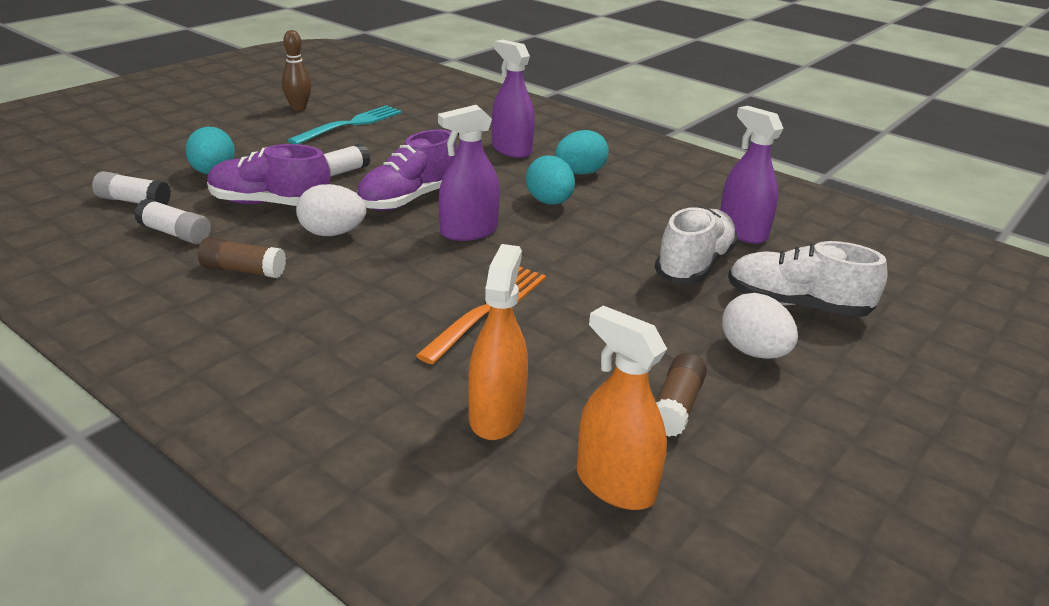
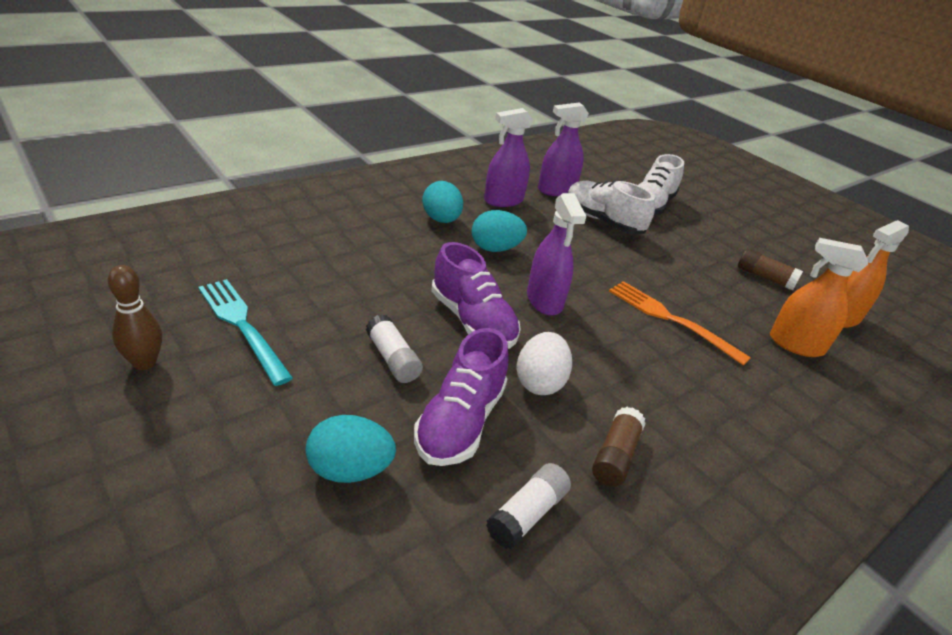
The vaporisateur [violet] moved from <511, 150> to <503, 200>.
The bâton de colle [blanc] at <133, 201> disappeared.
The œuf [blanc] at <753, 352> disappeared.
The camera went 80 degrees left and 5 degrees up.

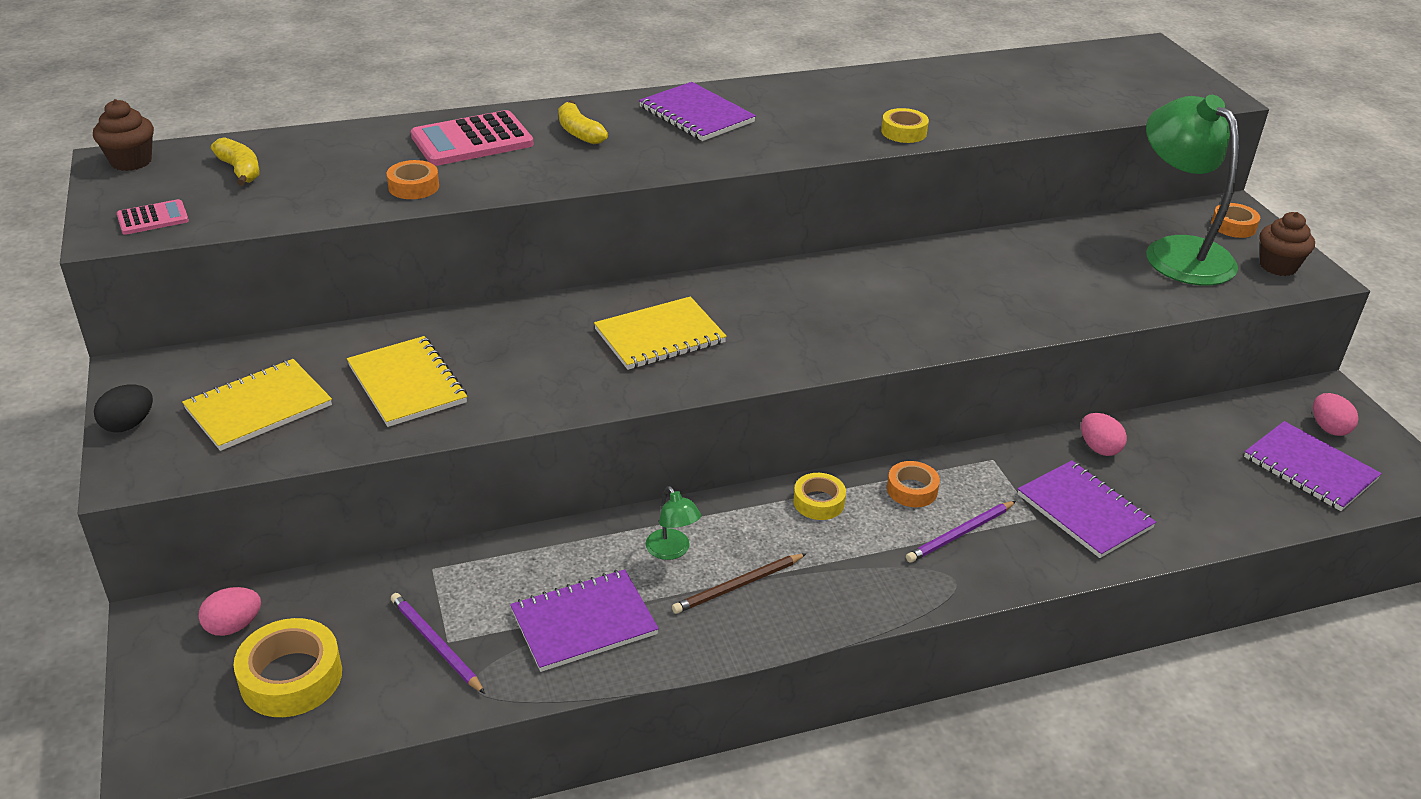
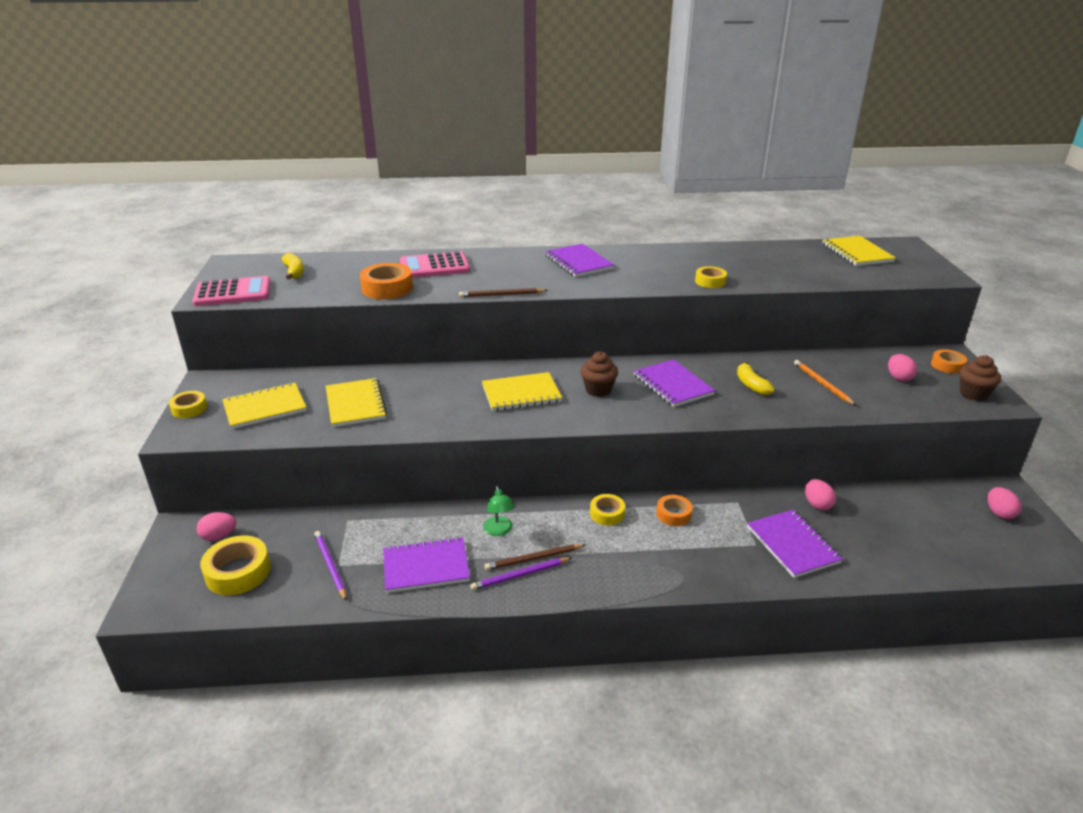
The œuf [noir] at <128, 424> was replaced by the ruban adhésif [jaune] at <189, 409>.
The calculatrice [rose] at <153, 218> changed to 1.89 times the size.
The ruban adhésif [orange] at <413, 186> changed to 1.65 times the size.
The crayon [marron] at <501, 295> appeared.
The crayon [violet] moved from <960, 534> to <520, 575>.
The muffin [marron] moved from <131, 161> to <598, 390>.
The carnet [violet] moved from <1310, 468> to <673, 385>.
The banane [jaune] moved from <579, 132> to <751, 385>.
The crayon [orange] at <822, 384> appeared.
The carnet [jaune] at <857, 253> appeared.
The lampe [vert] at <1177, 252> was replaced by the œuf [rose] at <898, 378>.
The camera went 15 degrees right and 5 degrees down.

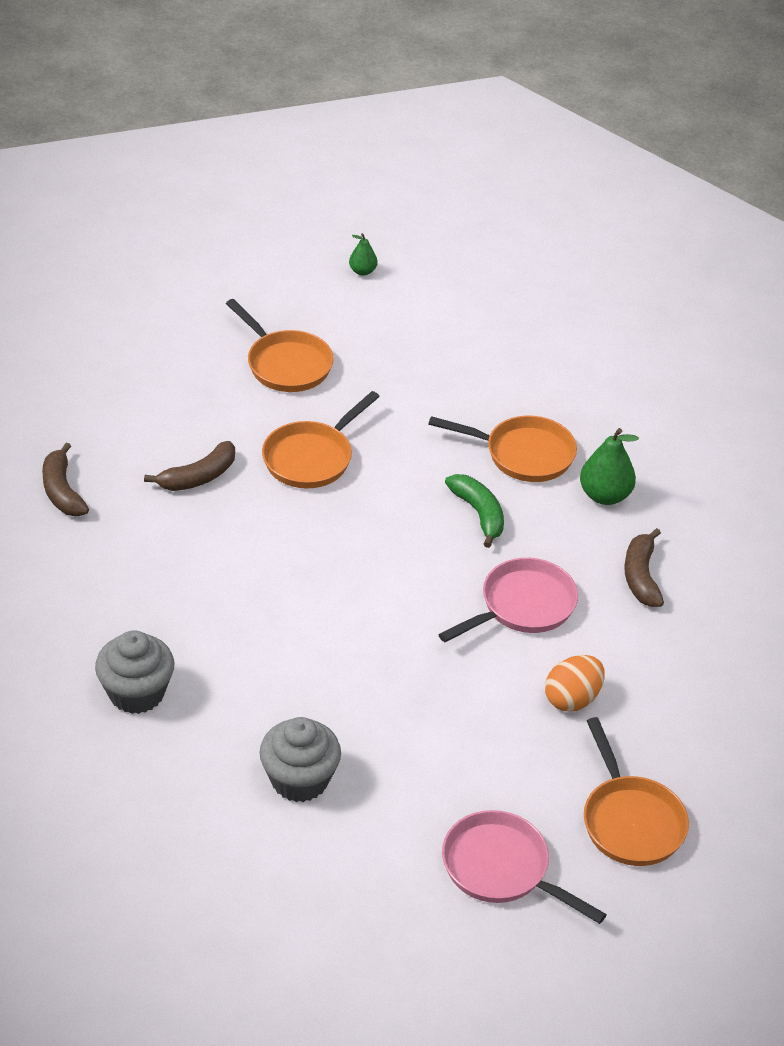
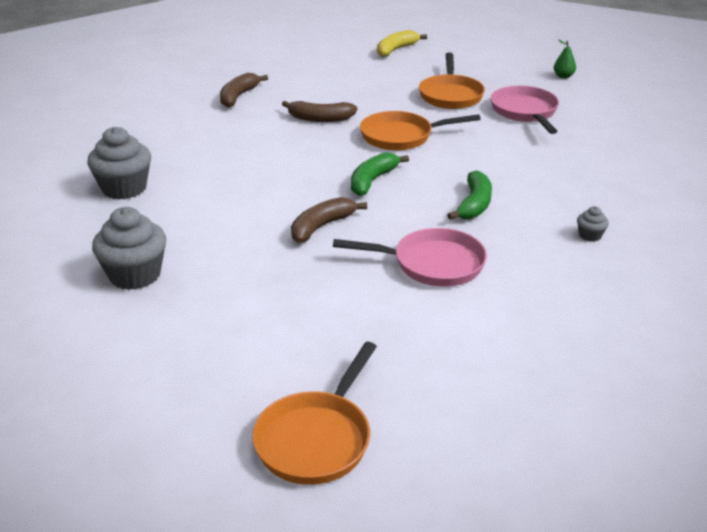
The banane [marron] moved from <641, 576> to <321, 226>.
The banane [vert] at <372, 181> appeared.
The banane [jaune] at <396, 50> appeared.
The poêle [rose] moved from <502, 869> to <525, 112>.
The poire [vert] at <605, 495> was replaced by the muffin [gris] at <590, 235>.
The poêle [orange] at <523, 454> disappeared.
The œuf [orange] at <572, 699> disappeared.
The camera went 45 degrees right and 10 degrees down.

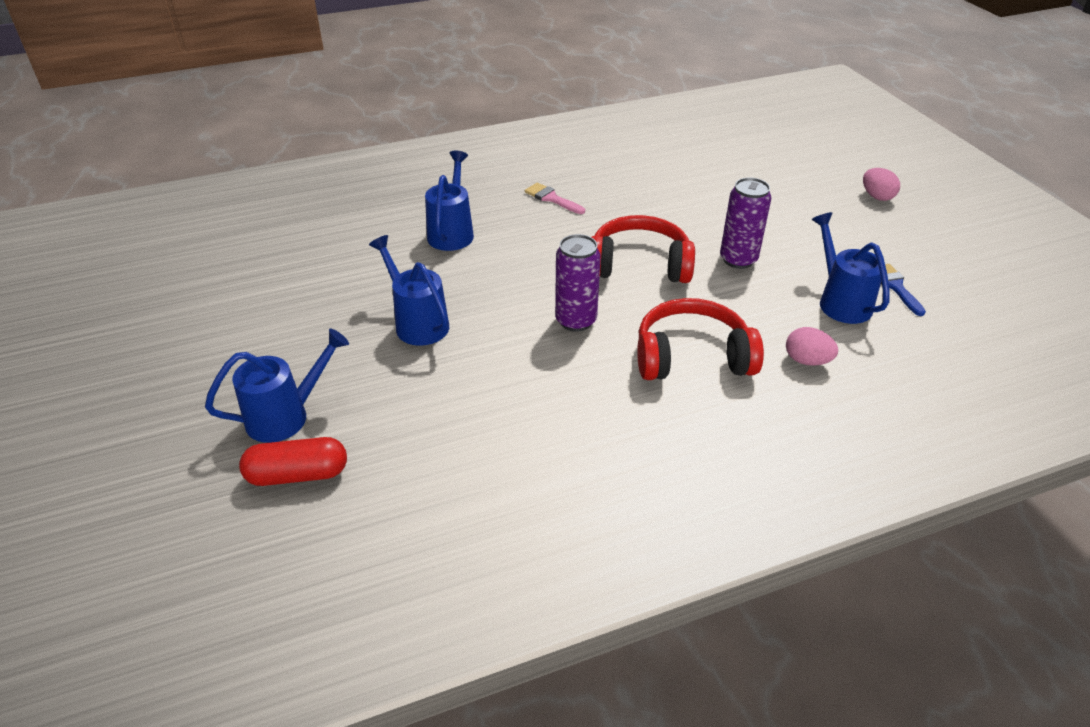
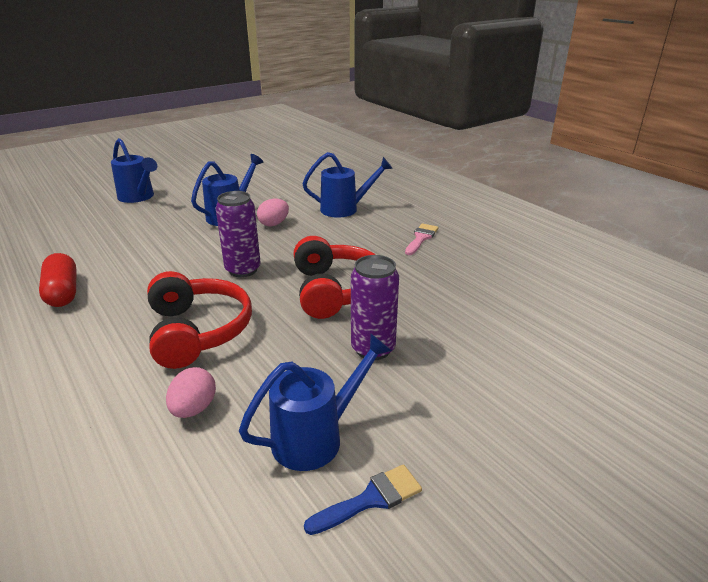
The gélule [rouge] moved from <298, 474> to <63, 292>.
The œuf [rose] moved from <877, 196> to <274, 224>.
The camera went 75 degrees right and 10 degrees down.

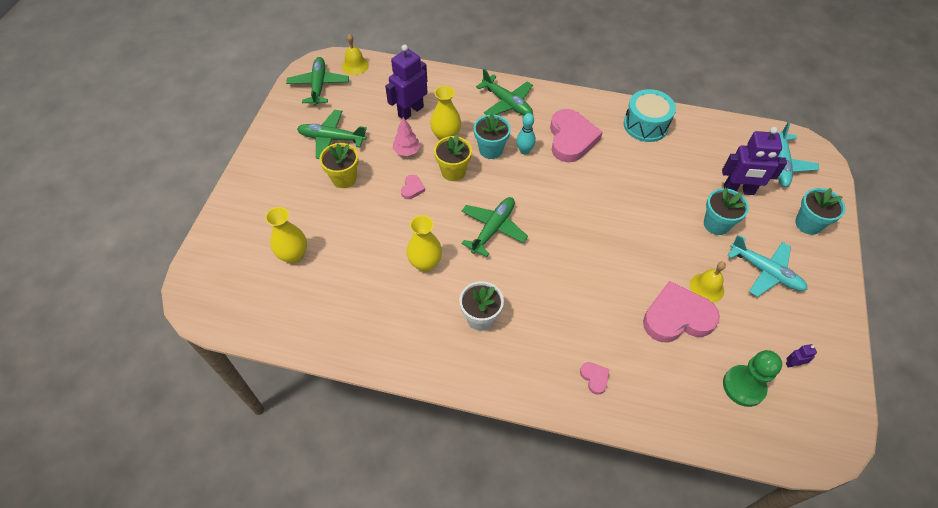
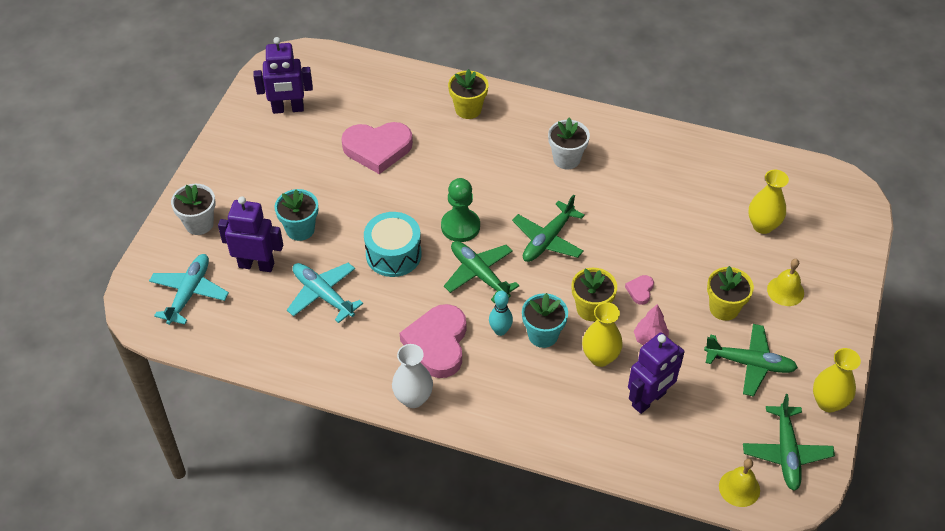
The pot de fleurs [turquoise] at <808, 224> became the pot de fleurs [blanc] at <199, 224>.
The robot [violet] at <793, 363> changed to 2.42 times the size.
The avion [turquoise] moved from <765, 272> to <323, 295>.
The tambour [turquoise] moved from <645, 125> to <393, 254>.
The vase [blanc] at <413, 398> appeared.
The pion [vert] moved from <743, 386> to <460, 226>.
The avion [vert] moved from <507, 103> to <479, 274>.
The cœur [rose] at <594, 378> was replaced by the pot de fleurs [jaune] at <468, 109>.
The cloche [jaune] moved from <706, 287> to <785, 291>.
The vase [jaune] moved from <425, 263> to <828, 402>.
The camera went 175 degrees left and 5 degrees down.

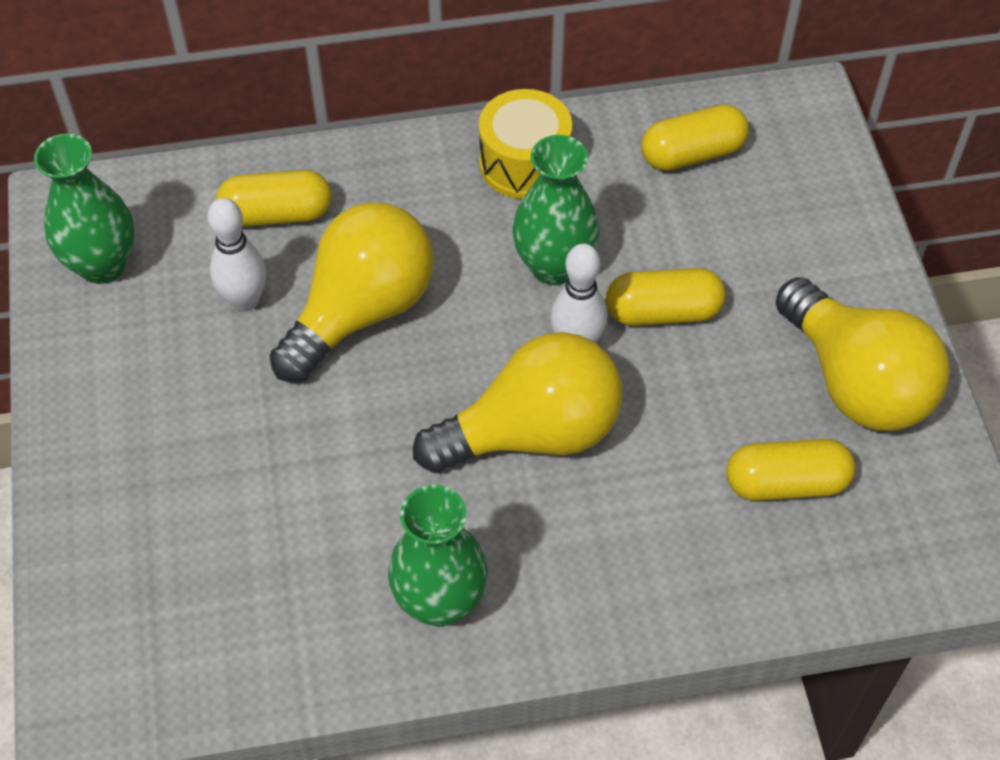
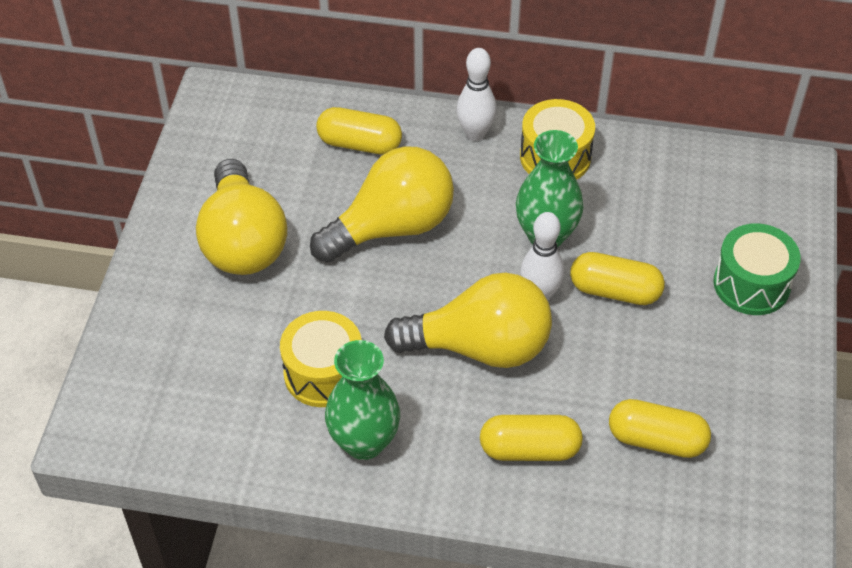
The ampoule [jaune] moved from <856, 382> to <243, 241>.
The tambour [jaune] at <323, 373> appeared.
The quille [blanc] moved from <245, 301> to <475, 133>.
The gélule [jaune] moved from <692, 154> to <529, 449>.
The tambour [vert] at <751, 284> appeared.
The vase [vert] at <102, 265> disappeared.
The camera went 20 degrees right and 5 degrees down.

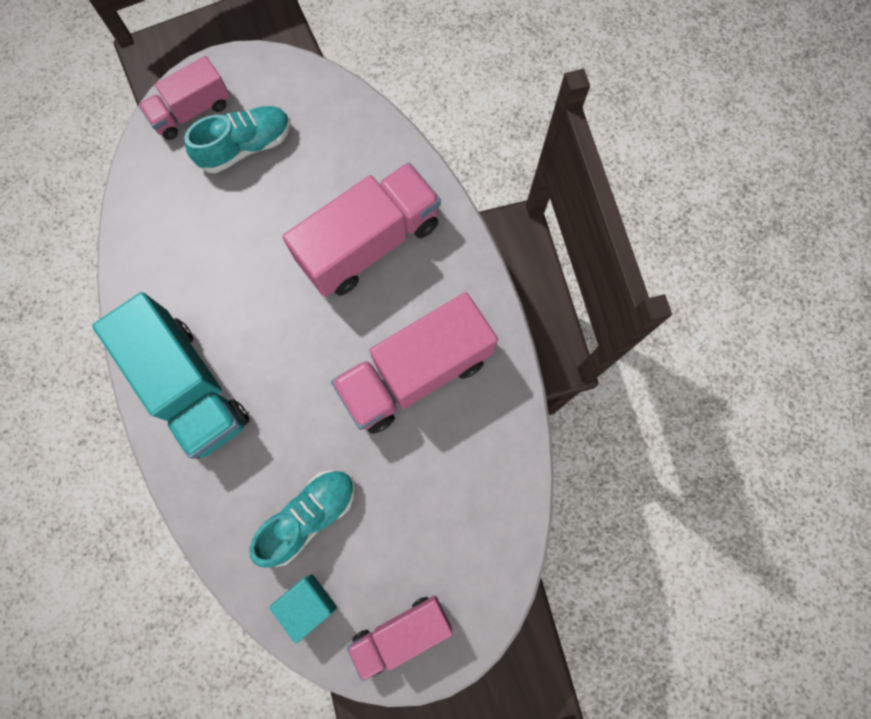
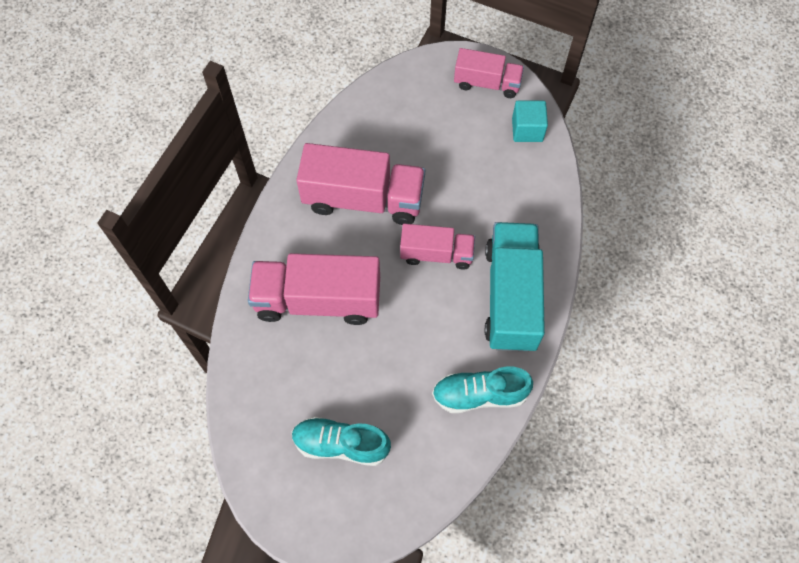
The camion [rose] moved from <192, 112> to <436, 254>.
The chaussure [turquoise] moved from <309, 516> to <479, 394>.
The camera went 140 degrees left and 10 degrees down.

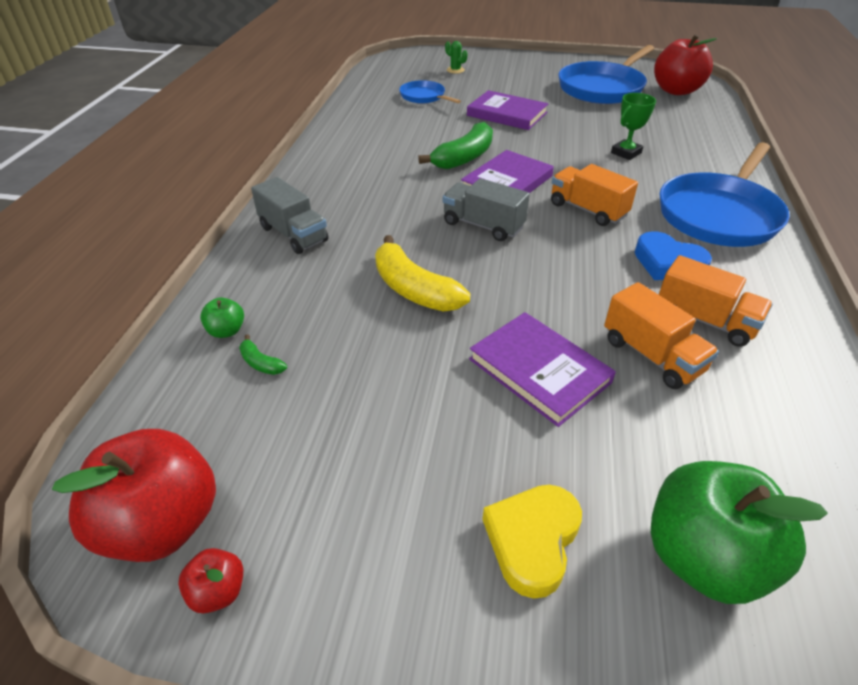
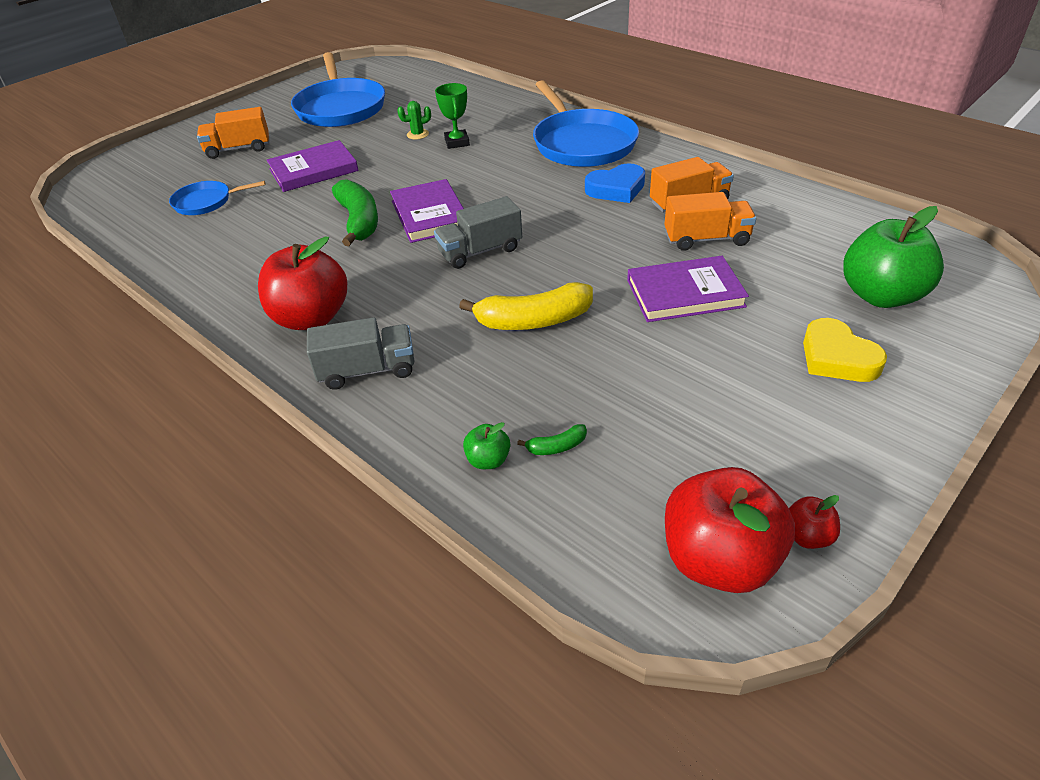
The camion [orange] moved from <587, 210> to <238, 149>.
The pomme [rouge] moved from <676, 91> to <311, 318>.
The cactus [vert] moved from <455, 70> to <417, 134>.
The camera went 55 degrees left and 0 degrees up.

